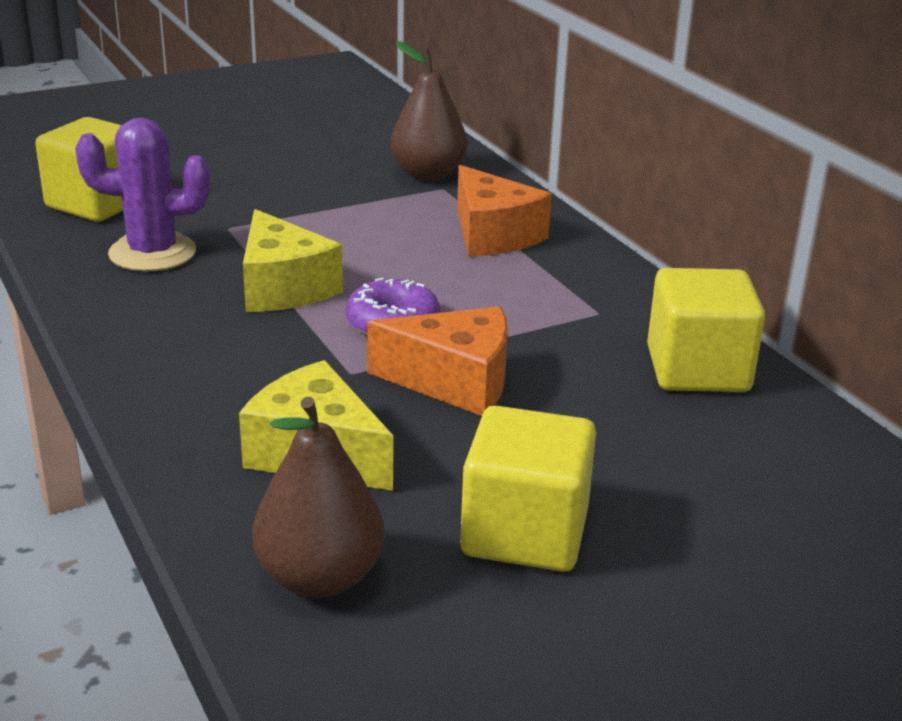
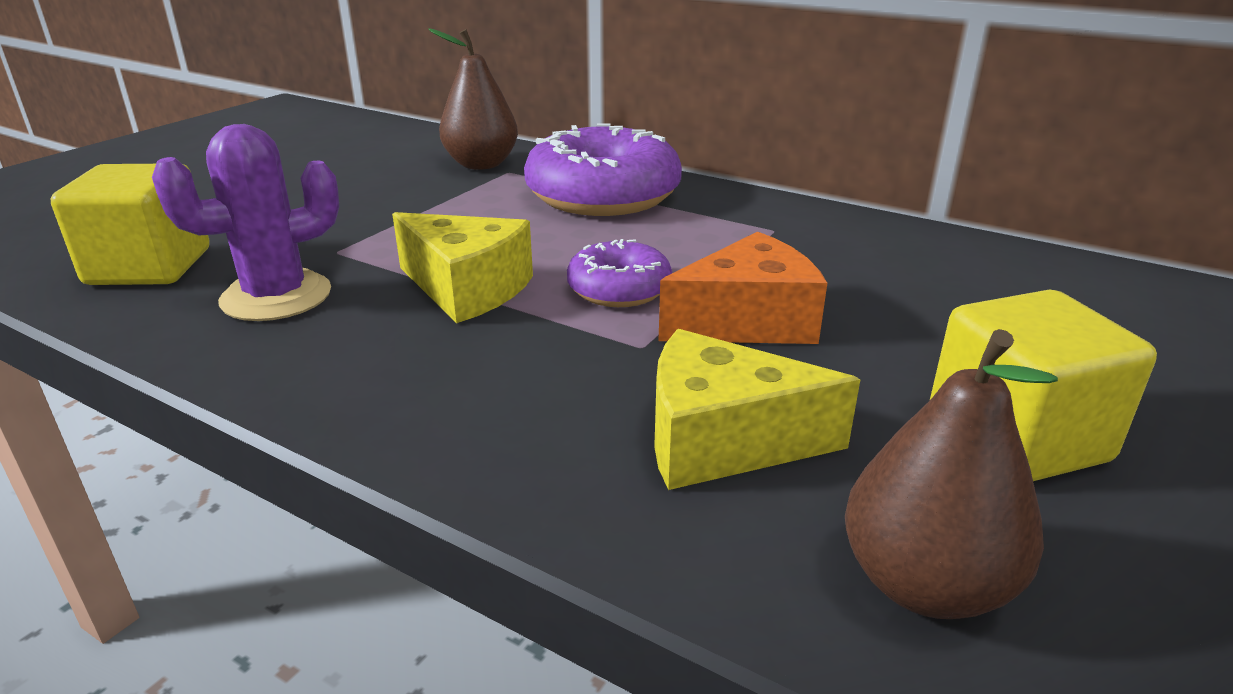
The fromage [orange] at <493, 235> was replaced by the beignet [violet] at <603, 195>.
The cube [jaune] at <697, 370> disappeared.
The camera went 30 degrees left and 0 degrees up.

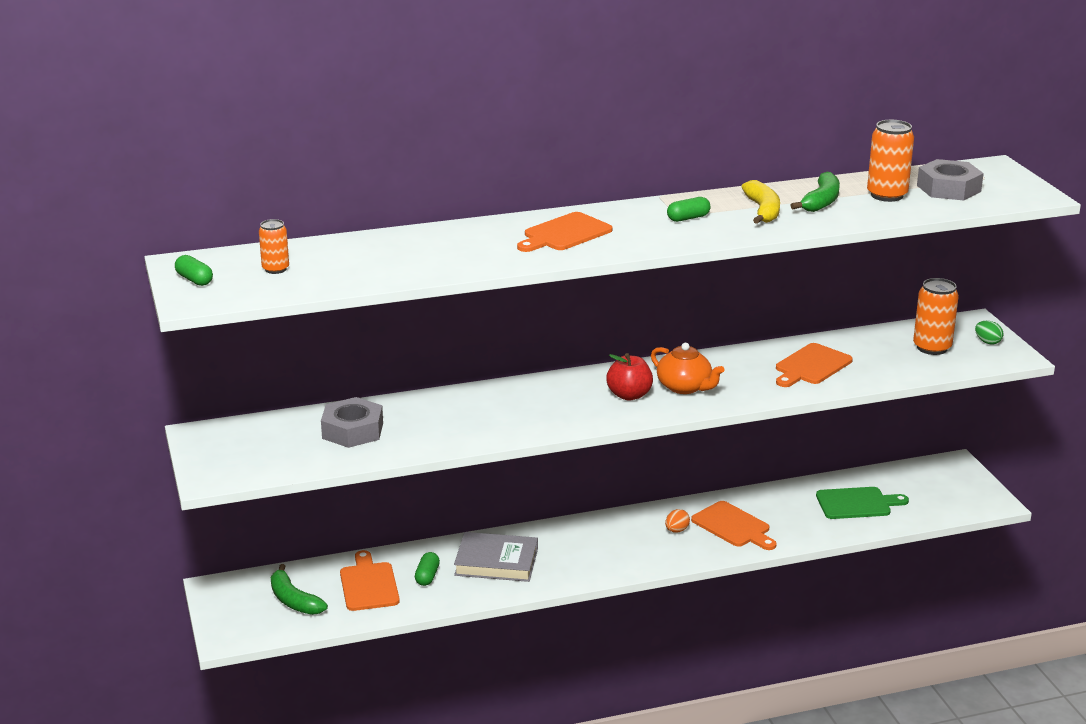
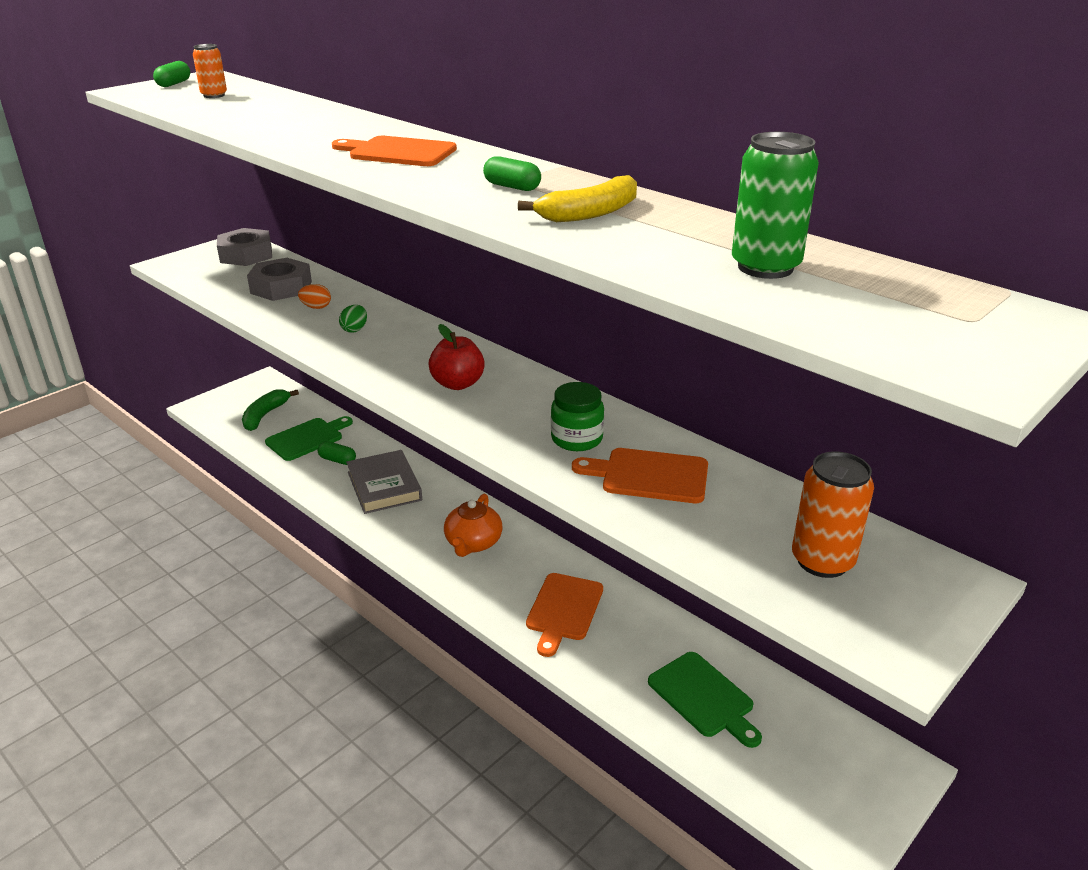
The écrou [gris] moved from <948, 188> to <246, 255>.
The planche à découper [orange] at <369, 584> became the planche à découper [vert] at <307, 438>.
The œuf [orange] moved from <676, 530> to <316, 307>.
The gélule [vert] at <427, 576> turned 45 degrees clockwise.
The œuf [vert] moved from <987, 342> to <355, 329>.
The théière [orange] moved from <685, 387> to <473, 543>.
The bocal [vert] at <576, 439> appeared.
The canette [orange] at <887, 195> became the canette [vert] at <765, 267>.
The banane [vert] at <821, 201> disappeared.
The camera went 60 degrees right and 5 degrees up.

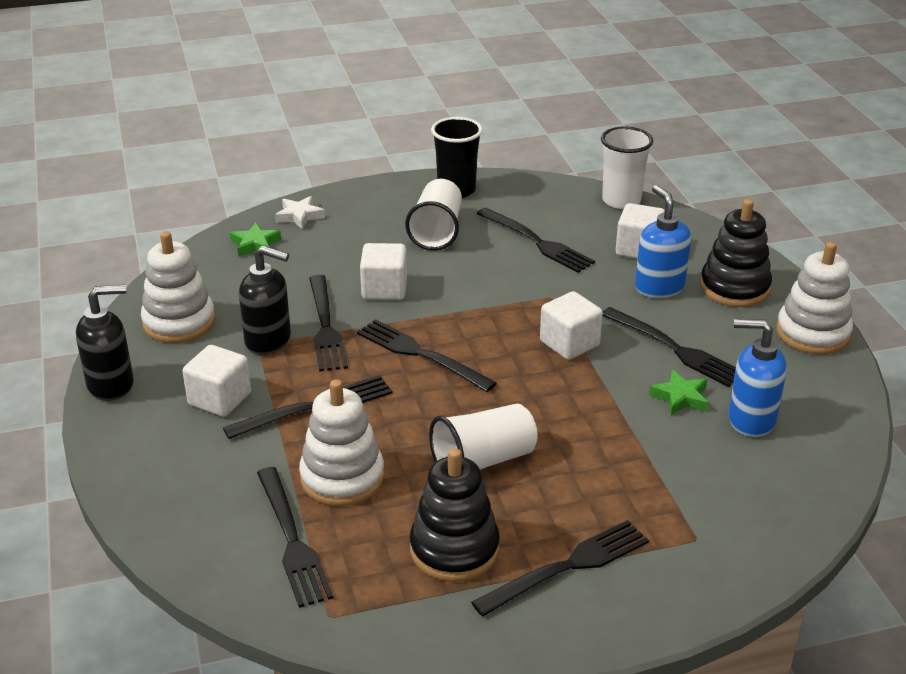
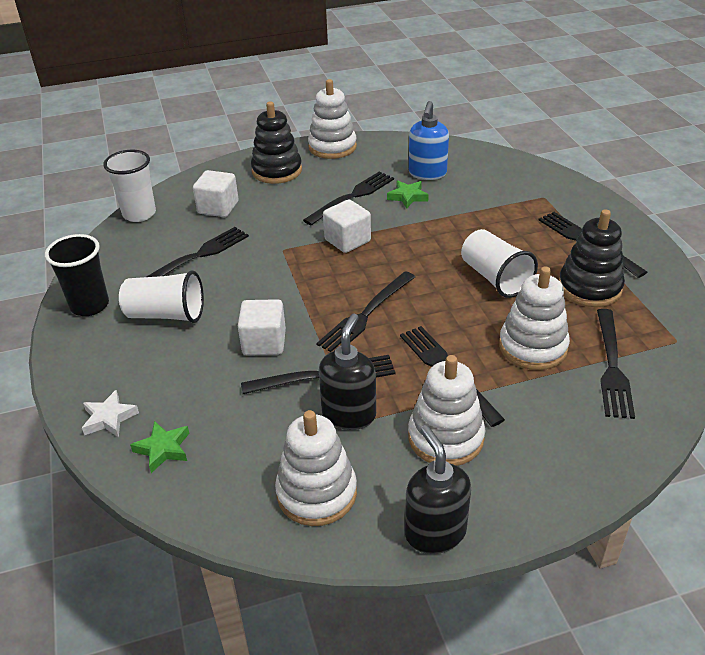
The cube [blanc] at <219, 399> was replaced by the jouet à empiler [blanc] at <445, 437>.
The fourchette [noir] at <293, 541> turned 120 degrees clockwise.
The distributeur de savon [bleu] at <659, 287> disappeared.
The camera went 90 degrees left and 5 degrees up.

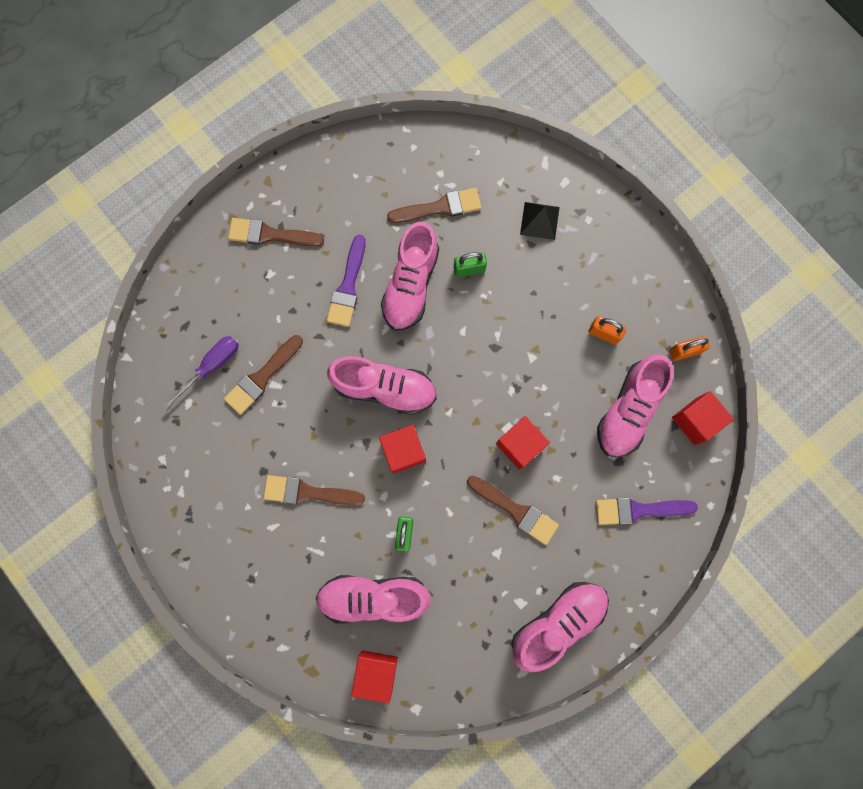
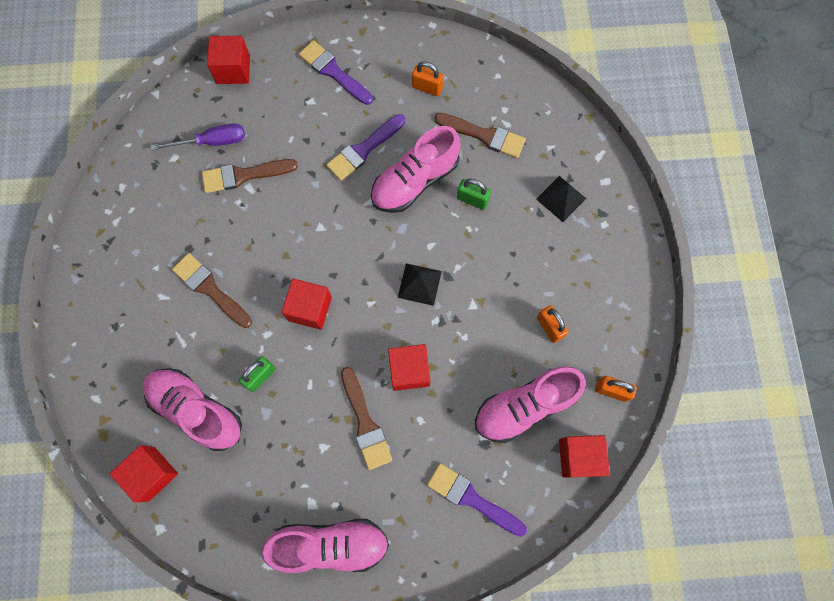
The cube [rouge] at <233, 70> appeared.
The pinceau [marron] at <270, 235> became the pinceau [violet] at <333, 72>.
The pyramide [noir] at <419, 284> appeared.
The cadenas [orange] at <427, 87> appeared.
The chaussure [rose] at <384, 388> disappeared.
The camera went 35 degrees right and 5 degrees down.

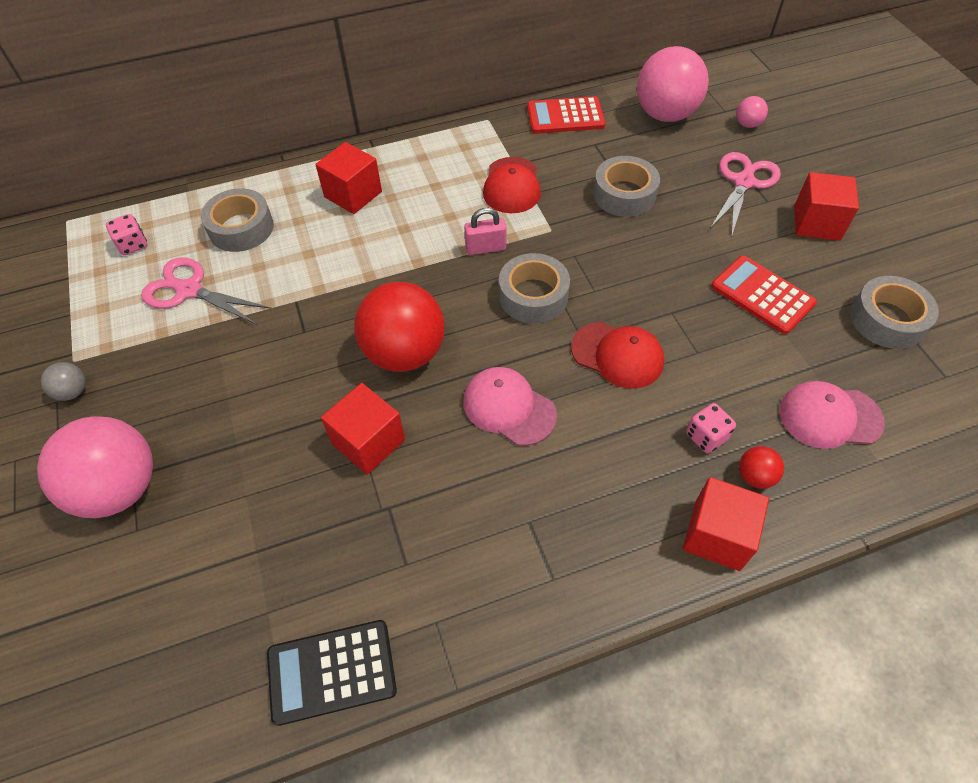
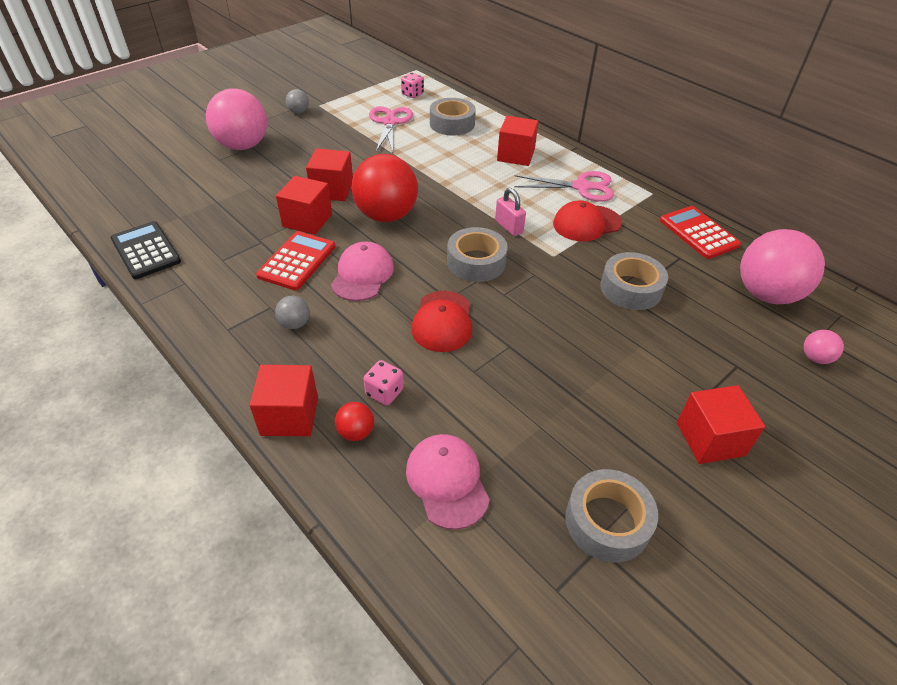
The calculatrice [rouge] moved from <762, 295> to <297, 261>.
The balle [gris] at <295, 324> appeared.
The cube [rouge] at <332, 190> appeared.
The ciseaux [rose] moved from <743, 182> to <581, 187>.
The camera went 65 degrees right and 10 degrees down.

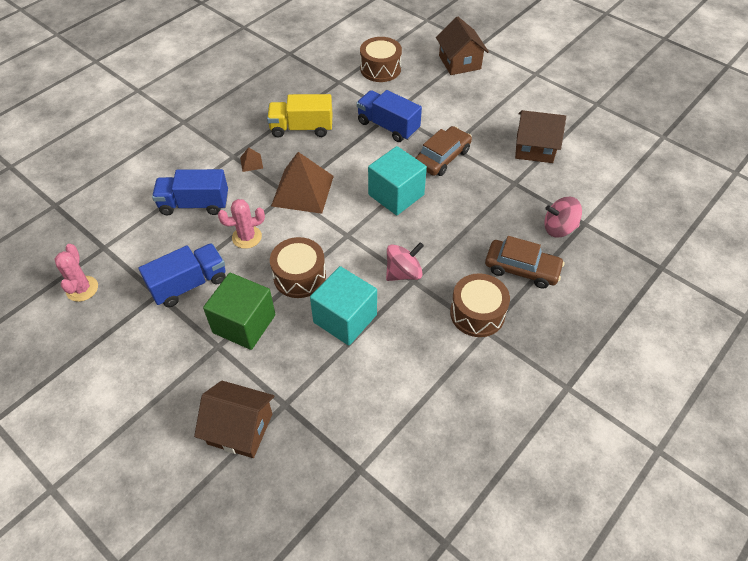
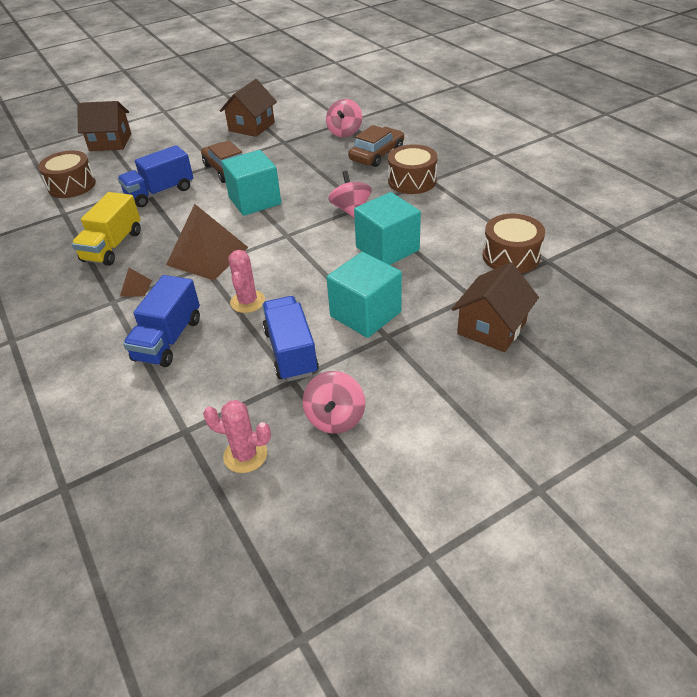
The toupie [rose] at <335, 418> appeared.
The cube [vert] at <244, 324> became the cube [turquoise] at <365, 314>.
The tambour [marron] moved from <299, 276> to <511, 256>.
The camera went 70 degrees left and 10 degrees down.

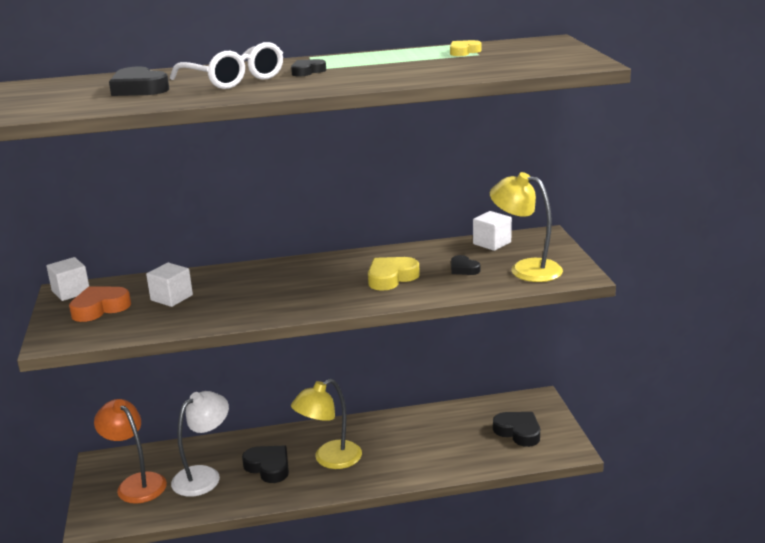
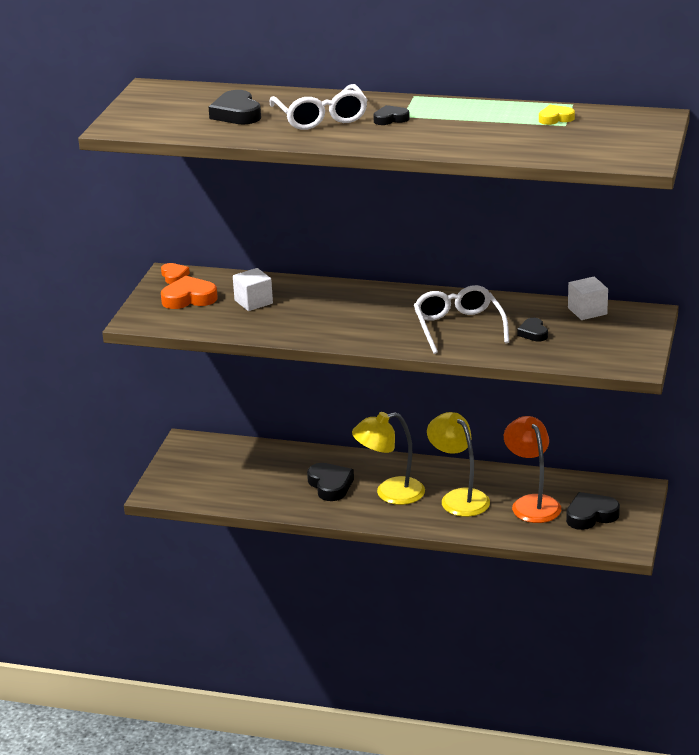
The cube [blanc] at <71, 292> was replaced by the cœur [orange] at <174, 276>.
The cœur [jaune] at <391, 278> was replaced by the lunettes [blanc] at <458, 326>.
The lampe [jaune] moved from <526, 269> to <459, 498>.
The lampe [orange] moved from <136, 483> to <532, 503>.
The cœur [noir] at <518, 432> turned 90 degrees counterclockwise.
The lampe [blanc] at <204, 476> disappeared.
The camera went 25 degrees right and 5 degrees up.

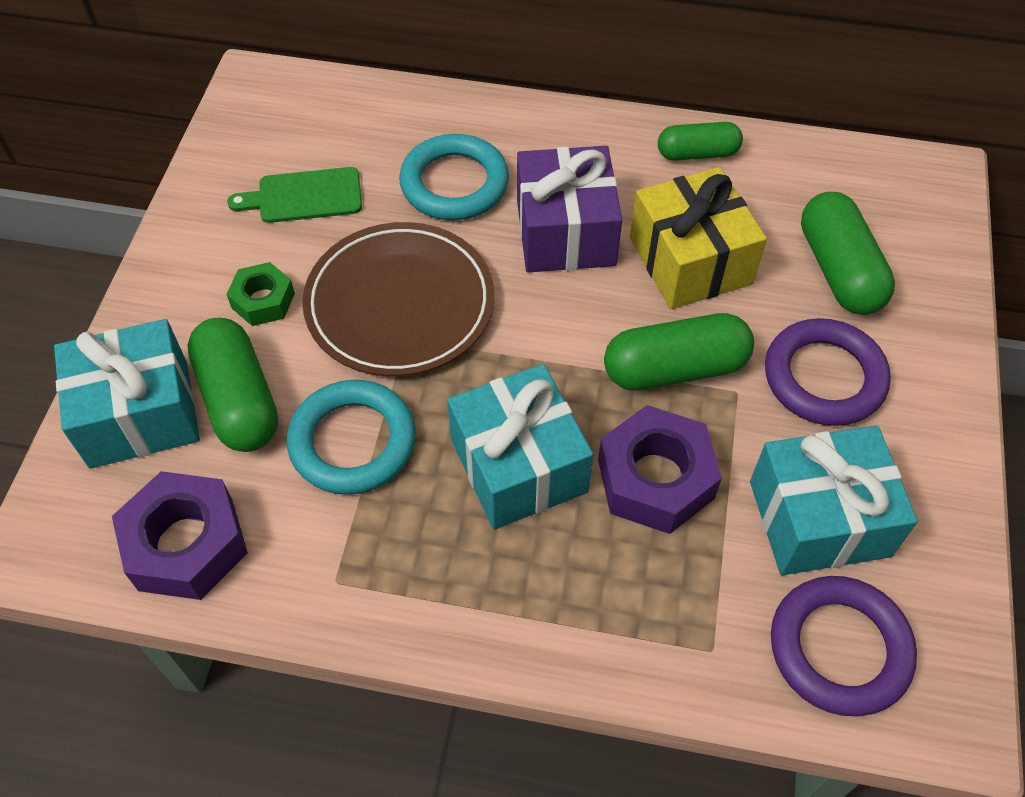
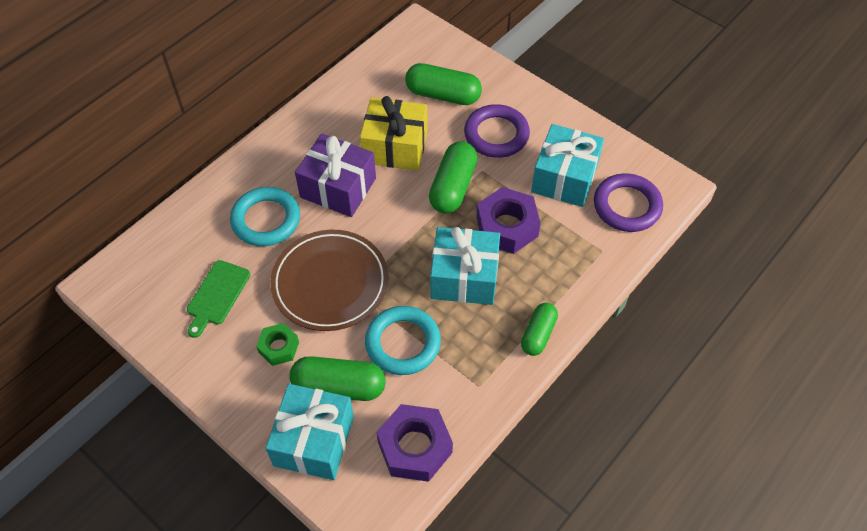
The gélule [vert] moved from <697, 153> to <538, 334>.
The camera went 60 degrees left and 0 degrees up.

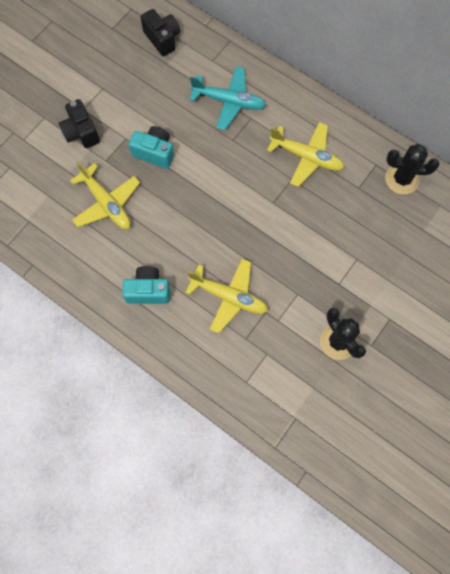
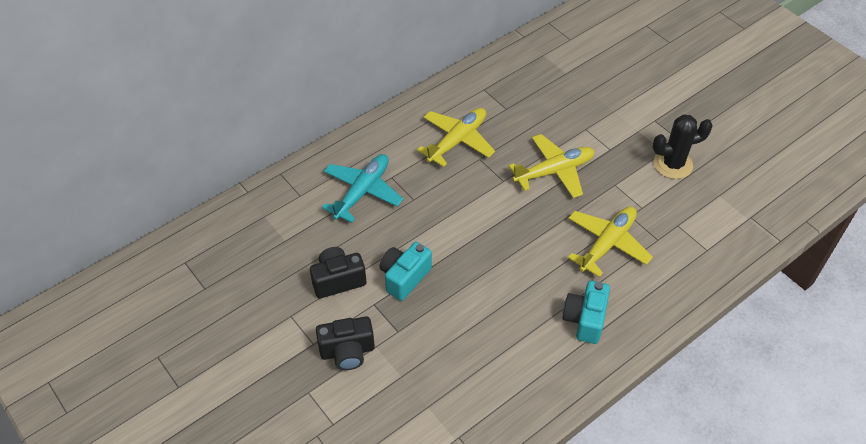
The appareil photo [noir] moved from <162, 39> to <338, 280>.
The avion [jaune] moved from <107, 203> to <554, 171>.
The cactus [noir] at <402, 179> disappeared.
The camera went 75 degrees left and 20 degrees down.

